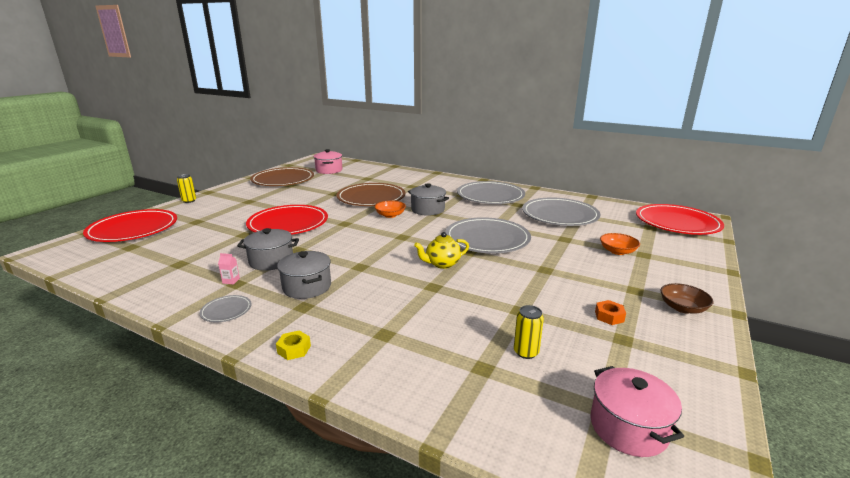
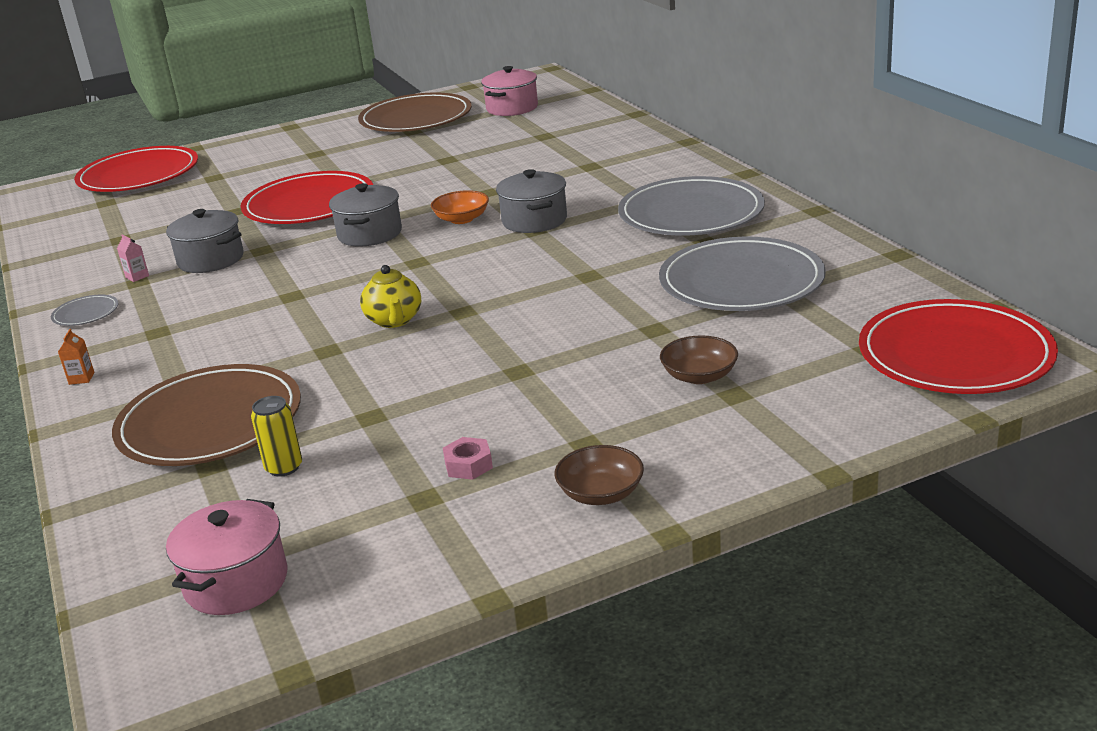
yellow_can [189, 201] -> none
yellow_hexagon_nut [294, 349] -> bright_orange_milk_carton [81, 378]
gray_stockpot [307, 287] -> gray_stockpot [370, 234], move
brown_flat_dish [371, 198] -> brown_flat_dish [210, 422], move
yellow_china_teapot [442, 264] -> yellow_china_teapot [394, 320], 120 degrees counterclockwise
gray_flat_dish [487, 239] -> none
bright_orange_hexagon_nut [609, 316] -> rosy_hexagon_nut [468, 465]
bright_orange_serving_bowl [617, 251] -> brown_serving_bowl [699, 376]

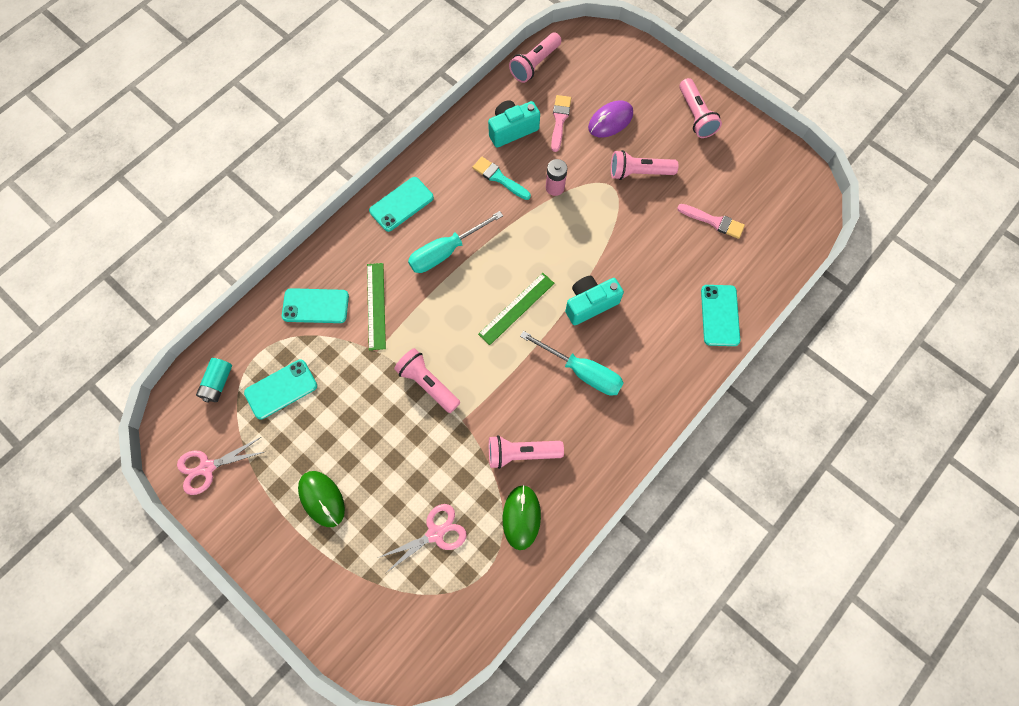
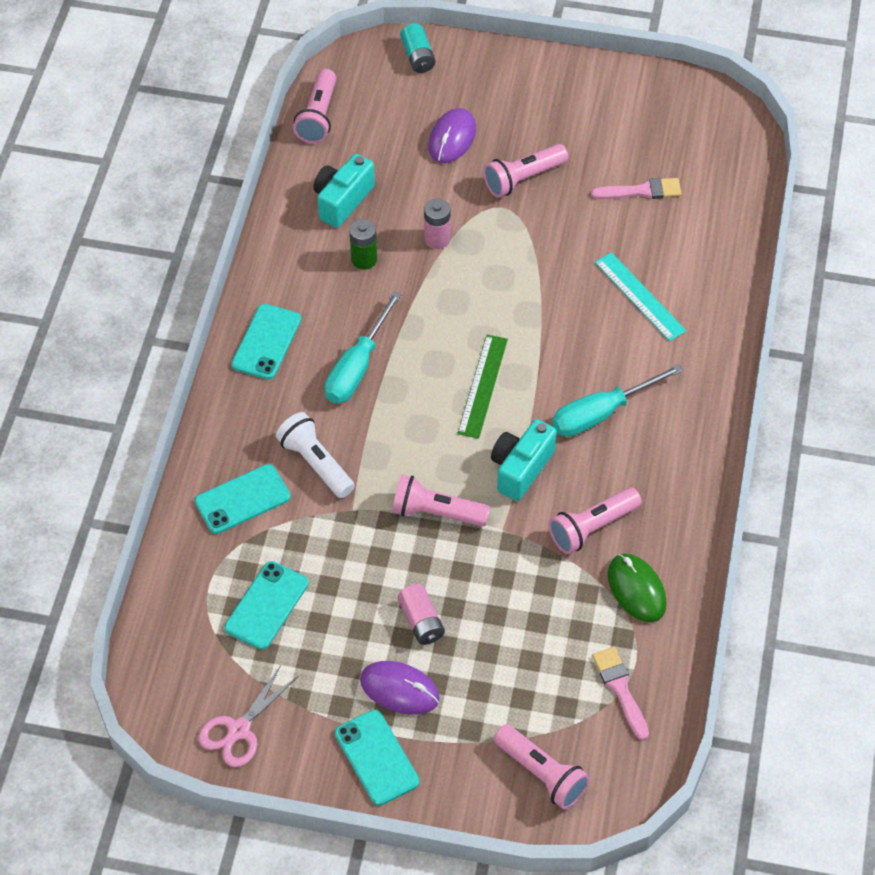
teal_battery [218, 383] -> teal_battery [418, 56], move
emerald_mouse [322, 499] -> violet_mouse [399, 689]
emerald_straightedge [376, 306] -> snow-white_torch [316, 463]
rosy_shears [435, 533] -> none
teal_paint_brush [499, 178] -> emerald_battery [364, 259]
teal_screwdriver [582, 371] -> teal_screwdriver [601, 413], 150 degrees clockwise
rosy_paint_brush [559, 120] -> rosy_paint_brush [620, 689], move
teal_camera [590, 304] -> teal_camera [521, 468], move
rosy_torch [695, 116] -> rosy_torch [542, 774], move
teal_mobile_phone [720, 315] -> teal_mobile_phone [376, 757], move
none -> rosy_battery [421, 621]
none -> teal_straightedge [640, 296]

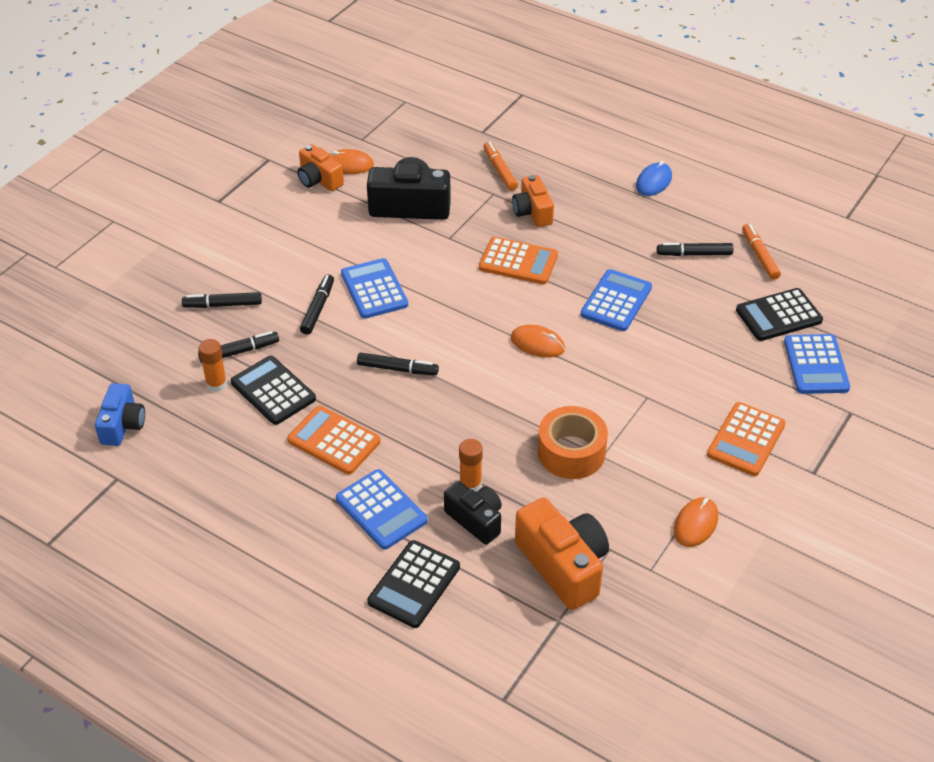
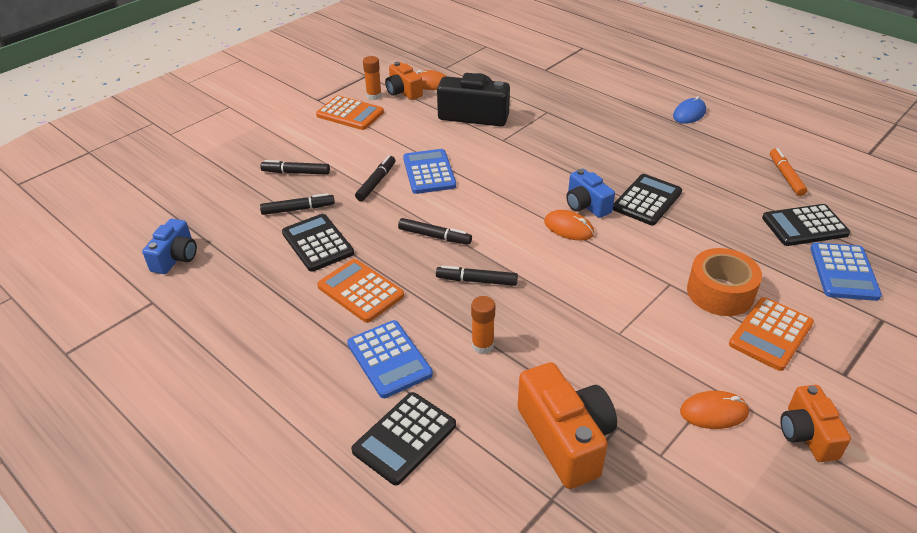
bright_orange_glue [216, 384] -> bright_orange_glue [374, 96], move
jet-black_camera [475, 520] -> none
bright_orange_pocket_calculator [518, 262] -> bright_orange_pocket_calculator [350, 114], move
bright_orange_marker_pen [500, 170] -> none
bright_orange_camera [532, 212] -> bright_orange_camera [807, 434], move
bright_orange_tape [571, 452] -> bright_orange_tape [720, 292], move
royal_blue_pocket_calculator [616, 301] -> jet-black_pocket_calculator [647, 200]
jet-black_marker_pen [694, 254] -> jet-black_marker_pen [476, 281], move
bright_orange_mouse [695, 524] -> bright_orange_mouse [714, 412], 45 degrees clockwise
none -> royal_blue_camera [586, 205]

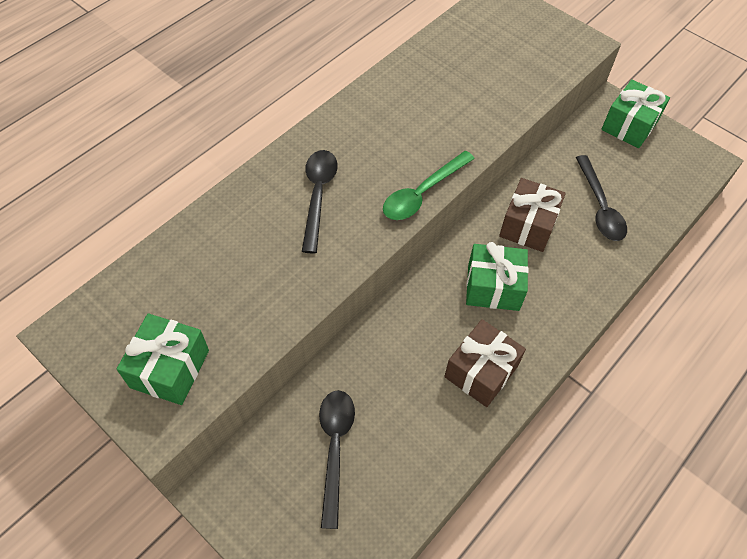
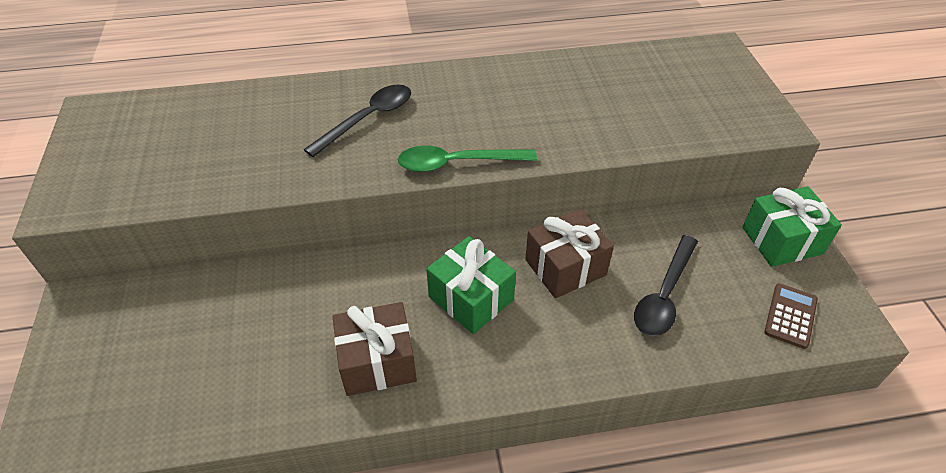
emerald_present [170, 369] -> none
jet-black_tablespoon [335, 448] -> none
none -> brown_pocket_calculator [790, 316]

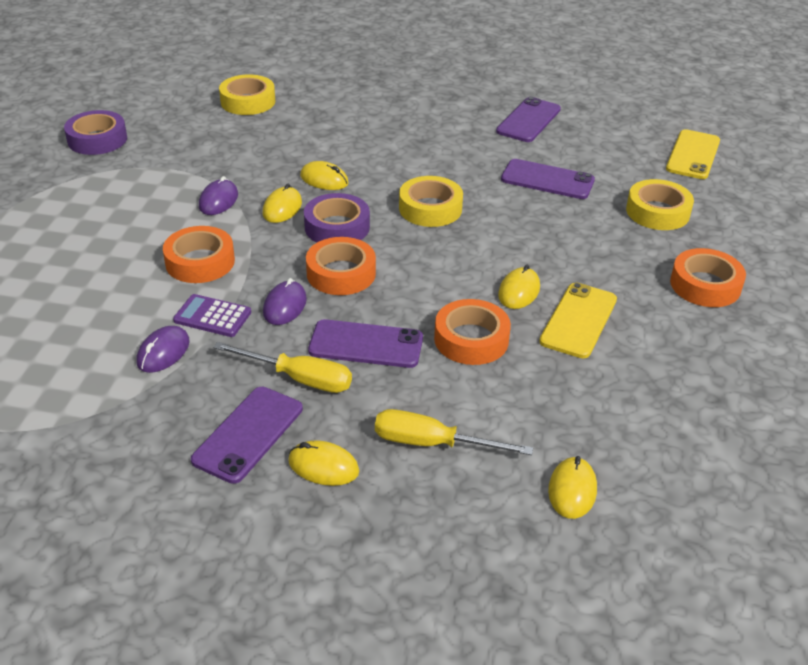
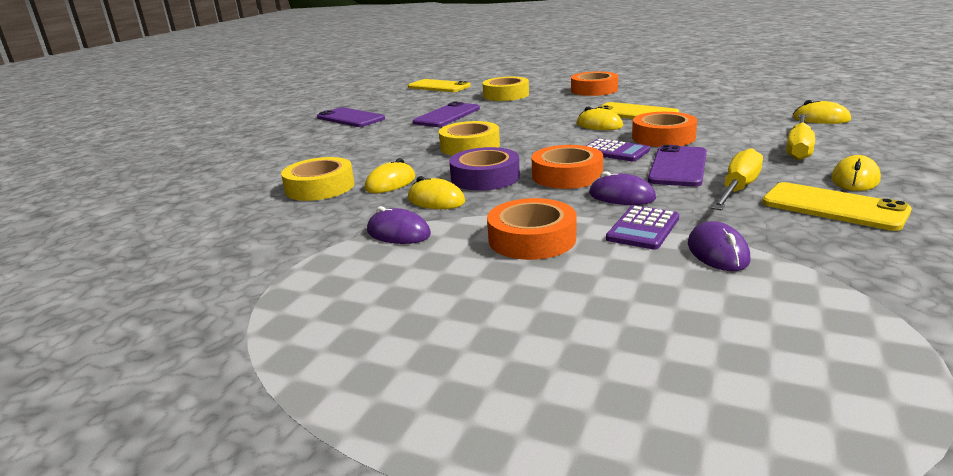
violet_tape [97, 139] -> none
violet_mouse [163, 352] -> violet_mouse [717, 252], 45 degrees clockwise
violet_mobile_phone [248, 434] -> yellow_mobile_phone [833, 207]
yellow_tape [248, 101] -> yellow_tape [320, 187], move
none -> violet_pocket_calculator [614, 151]

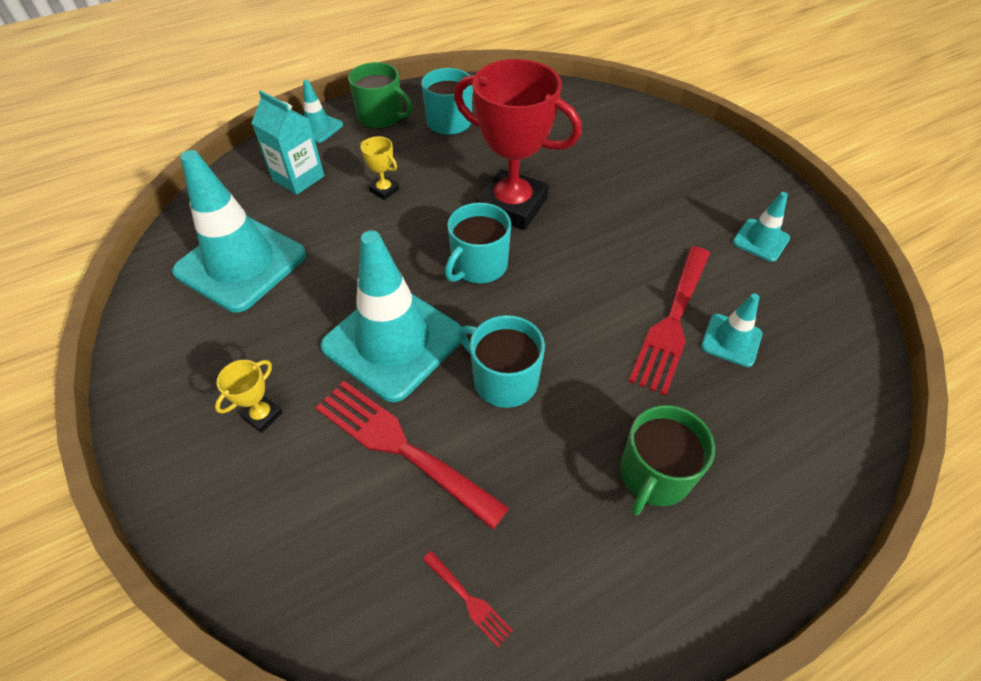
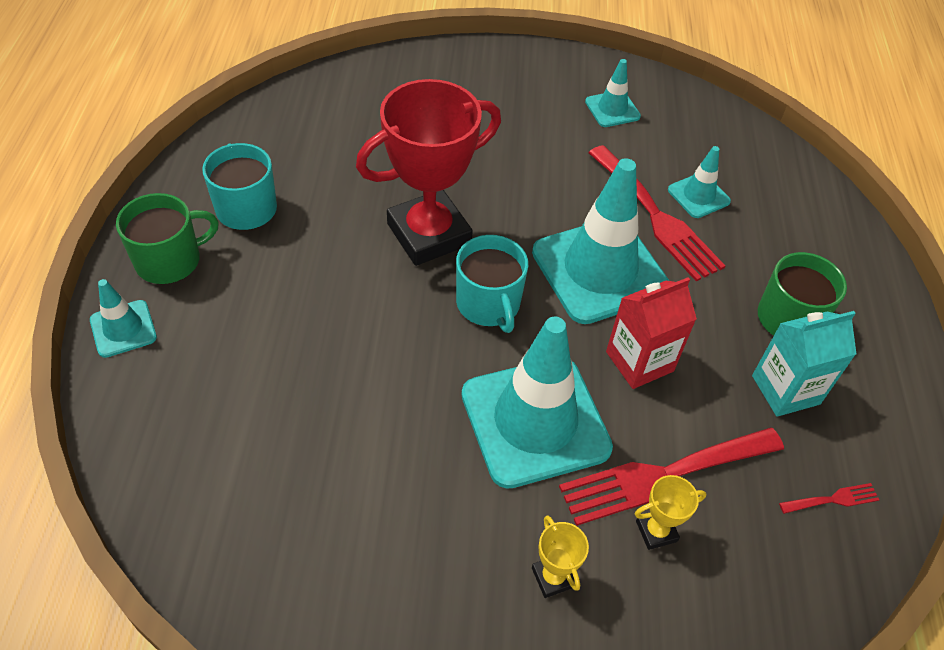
teal_safety_cone [241, 263] -> teal_safety_cone [600, 270], move
teal_milk_carton [298, 178] -> teal_milk_carton [785, 390], move
yellow_trophy [384, 190] -> yellow_trophy [656, 531], move
teal_mug [504, 380] -> scarlet_milk_carton [639, 361]

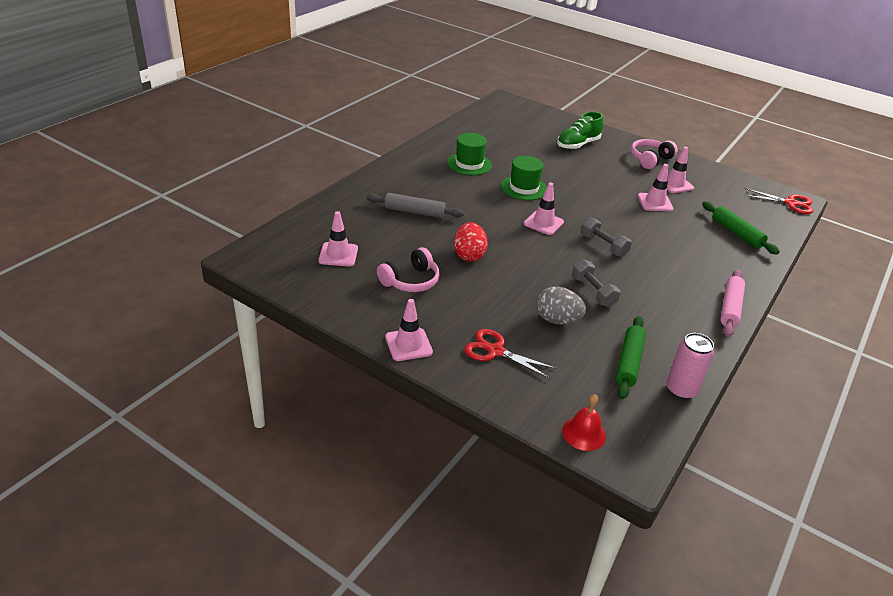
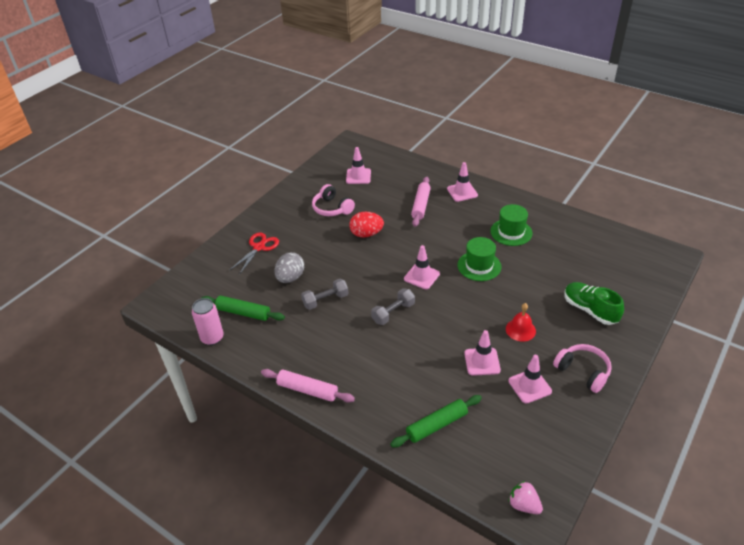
gray_pastry_roller [414, 212] -> rosy_pastry_roller [421, 205]
rosy_safety_cone [408, 345] -> rosy_safety_cone [462, 192], move
scarlet_school_bell [584, 433] -> scarlet_school_bell [520, 330], move
scarlet_shears [790, 203] -> rosy_toy_strawberry [524, 505]

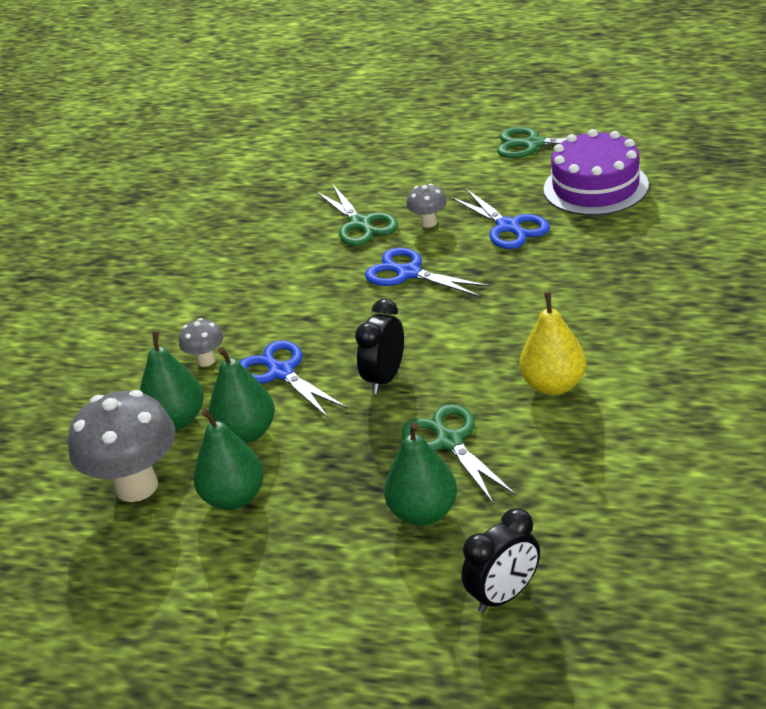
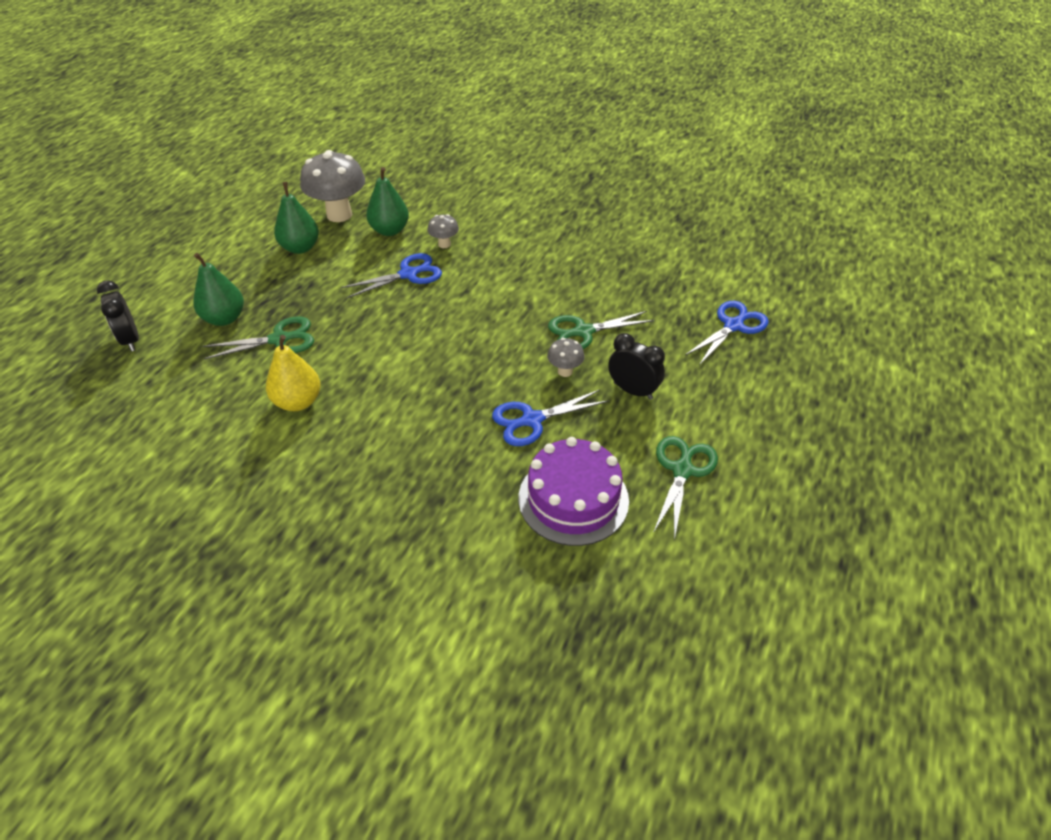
emerald_pear_fruit [246, 433] -> none
jet-black_clock [385, 378] -> jet-black_clock [633, 391], move
royal_blue_shears [408, 273] -> royal_blue_shears [734, 325], move

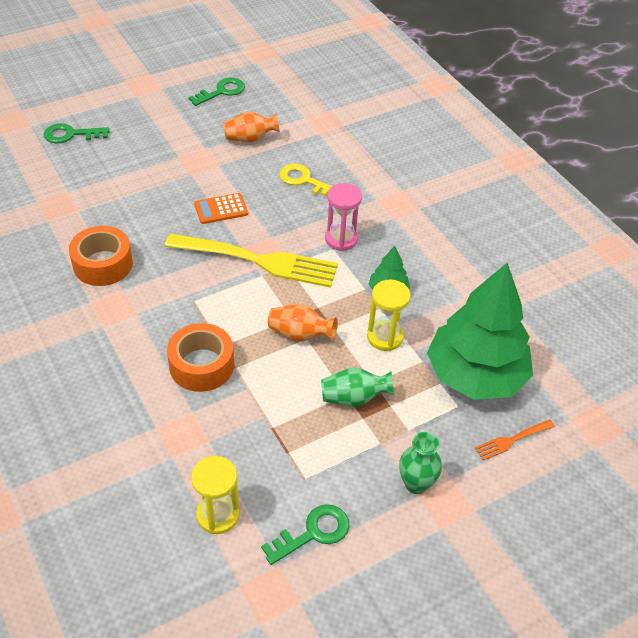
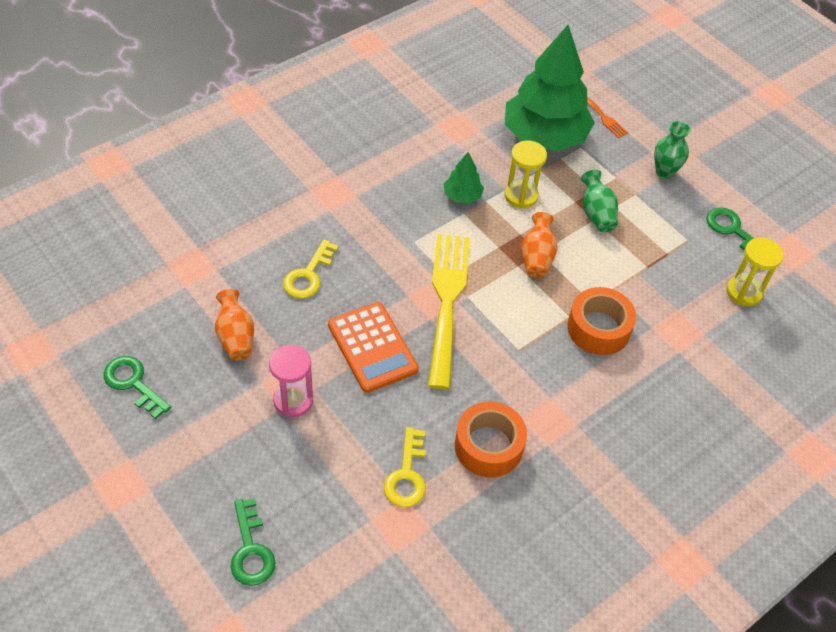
bright_orange_pocket_calculator [221, 209] -> bright_orange_pocket_calculator [372, 347], x1.61
rosy_hourglass [341, 239] -> rosy_hourglass [293, 400], move
none -> yellow_key [407, 474]

